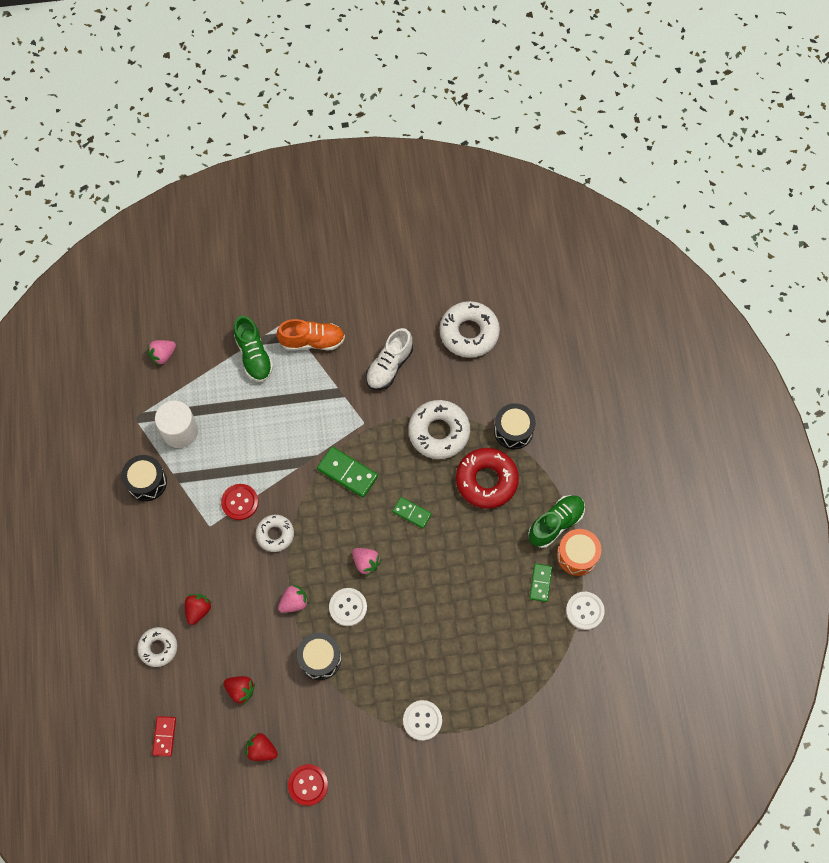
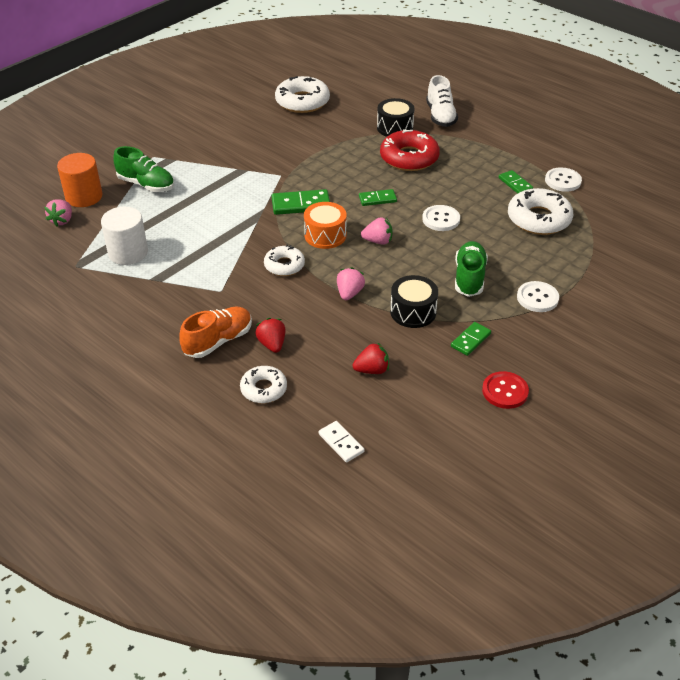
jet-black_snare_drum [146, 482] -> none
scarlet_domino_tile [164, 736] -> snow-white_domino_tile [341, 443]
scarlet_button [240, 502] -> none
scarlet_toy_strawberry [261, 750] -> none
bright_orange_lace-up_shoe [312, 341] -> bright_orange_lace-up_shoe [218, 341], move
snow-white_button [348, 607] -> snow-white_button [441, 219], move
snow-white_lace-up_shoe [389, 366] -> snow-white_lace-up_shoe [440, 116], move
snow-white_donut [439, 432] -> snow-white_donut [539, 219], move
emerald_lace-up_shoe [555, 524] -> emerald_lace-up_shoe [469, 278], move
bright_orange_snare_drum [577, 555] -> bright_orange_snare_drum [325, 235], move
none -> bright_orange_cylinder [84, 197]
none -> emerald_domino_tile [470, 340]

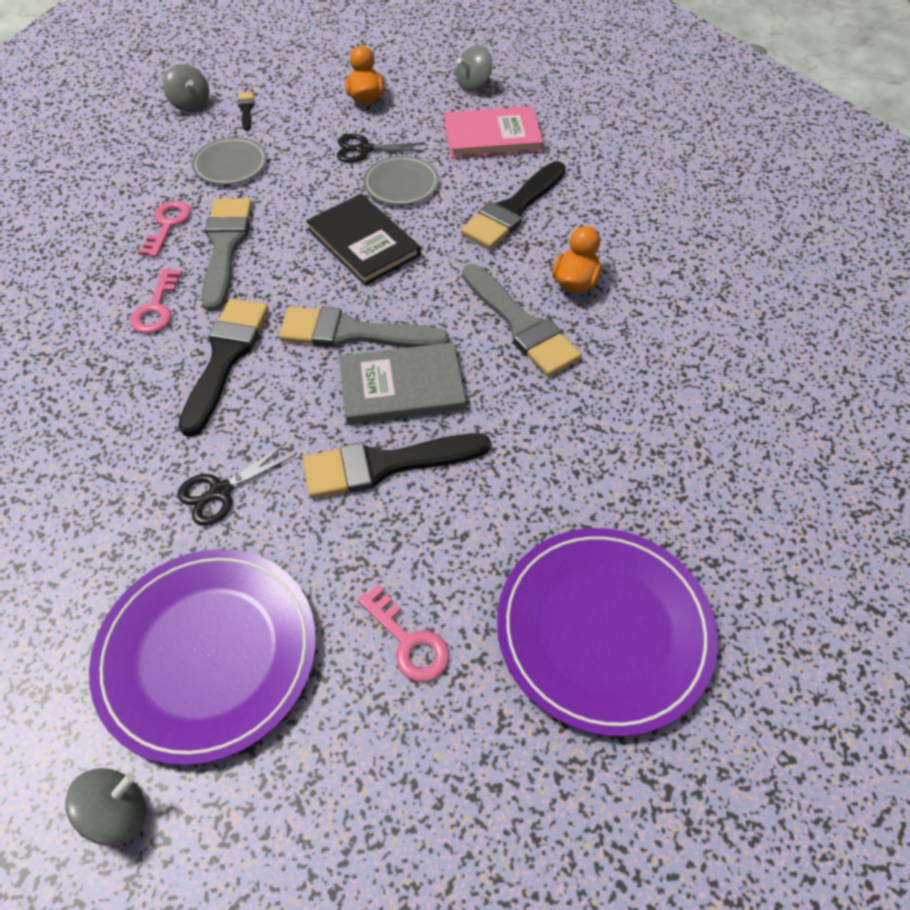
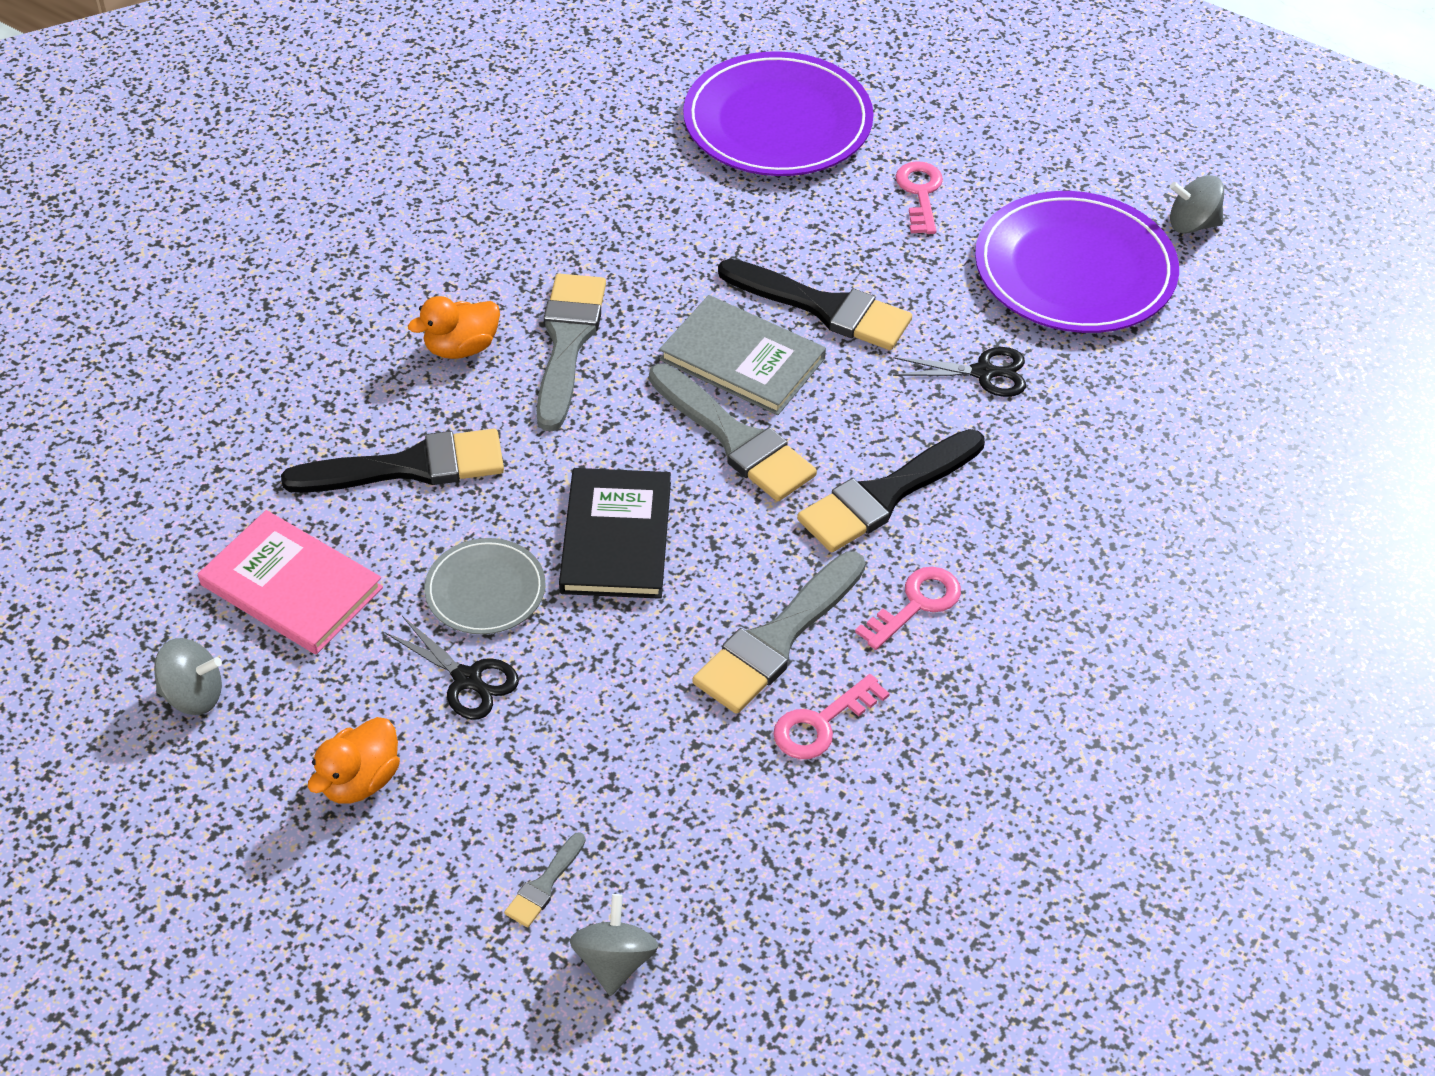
gray_flat_dish [230, 164] -> none
jet-black_paint_brush [246, 109] -> gray_paint_brush [544, 885]

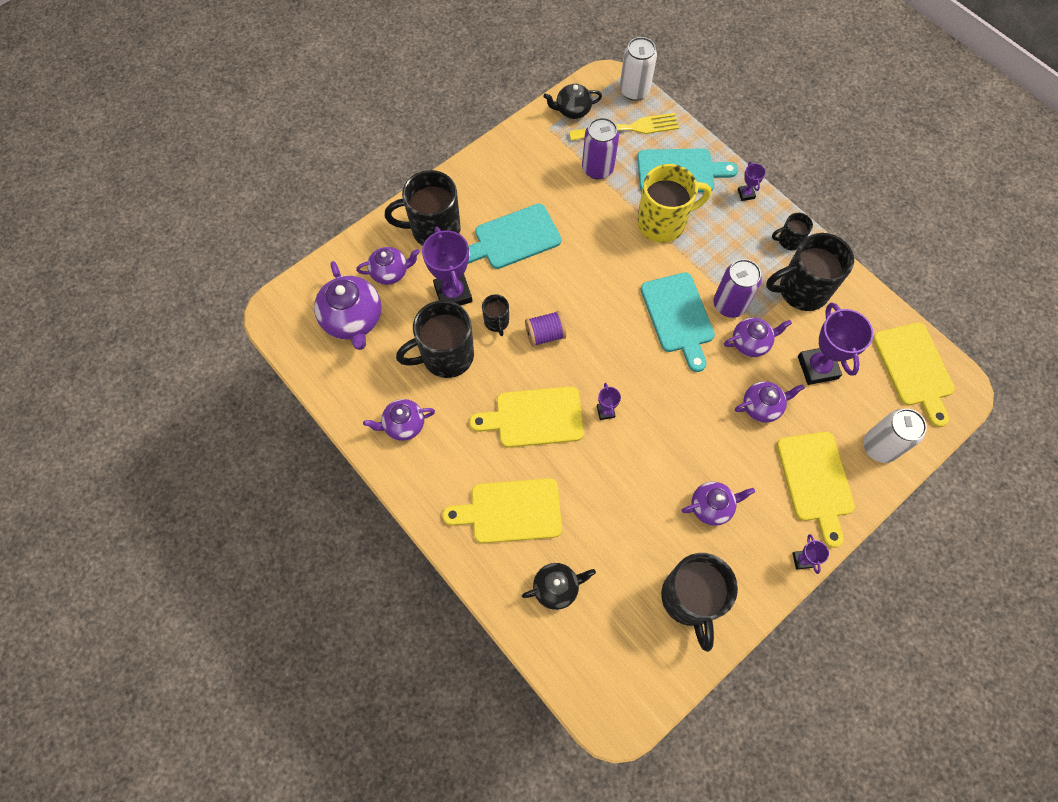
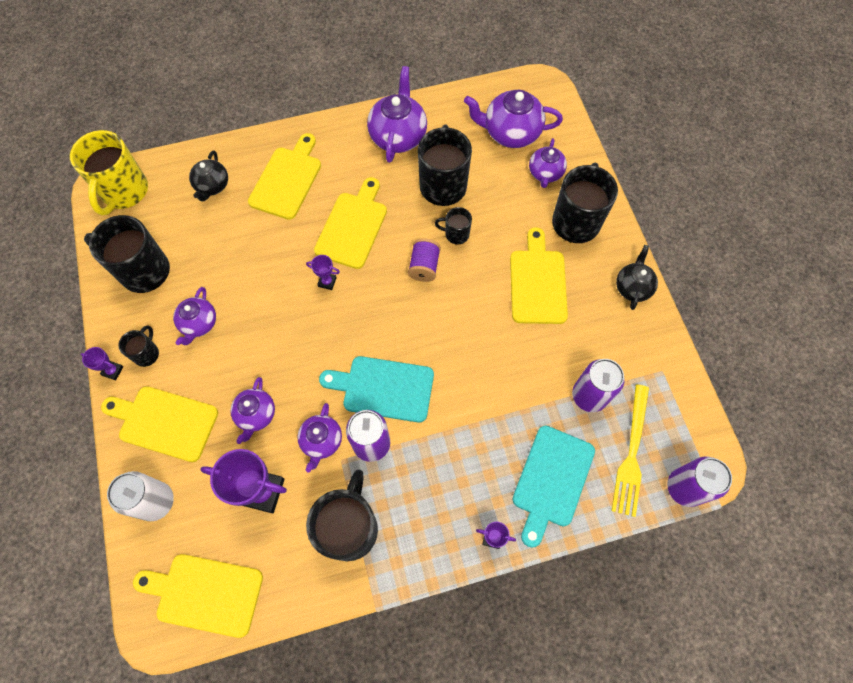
violet_china_teapot [403, 425] -> violet_china_teapot [398, 136], x1.63
violet_trophy [453, 293] -> none
teal_bread_board [513, 238] -> yellow_bread_board [538, 282]
jet-black_china_teapot [572, 110] -> jet-black_china_teapot [632, 287], move
snow-white_can [634, 91] -> violet_can [684, 487]
yellow_mug [663, 223] -> yellow_mug [124, 192], move
jet-black_mug [789, 241] -> jet-black_mug [147, 353], move

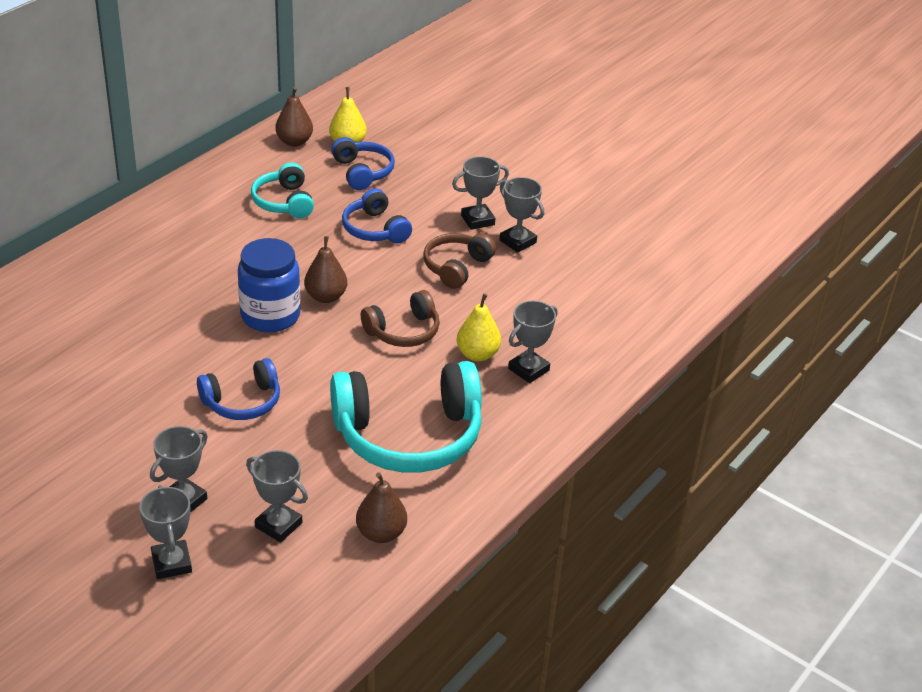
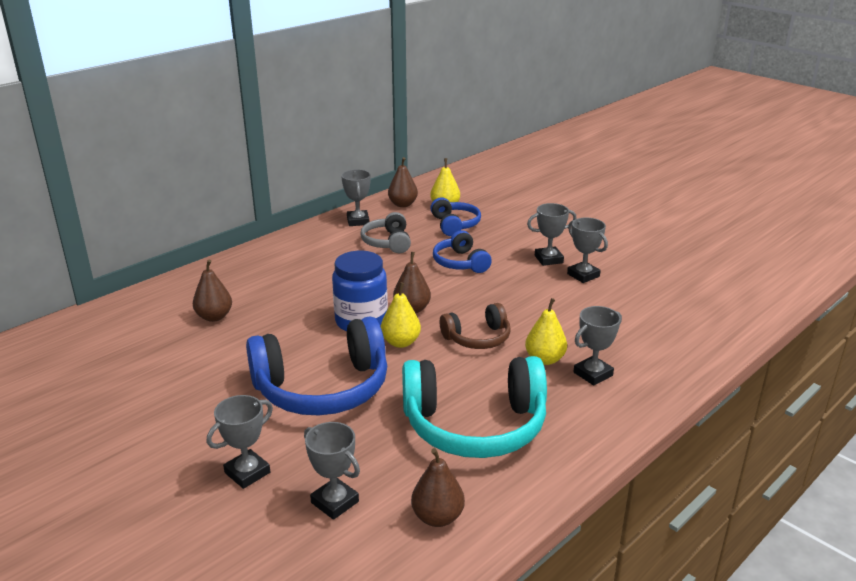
gray_trophy [171, 563] -> gray_trophy [358, 221], move
royal_blue_headphones [242, 402] -> royal_blue_headphones [323, 388], x1.87
teal_headphones [284, 202] -> gray_headphones [387, 242]
brown_headphones [456, 267] -> none
none -> brown_pear_fruit [214, 317]
none -> yellow_pear_fruit [401, 342]

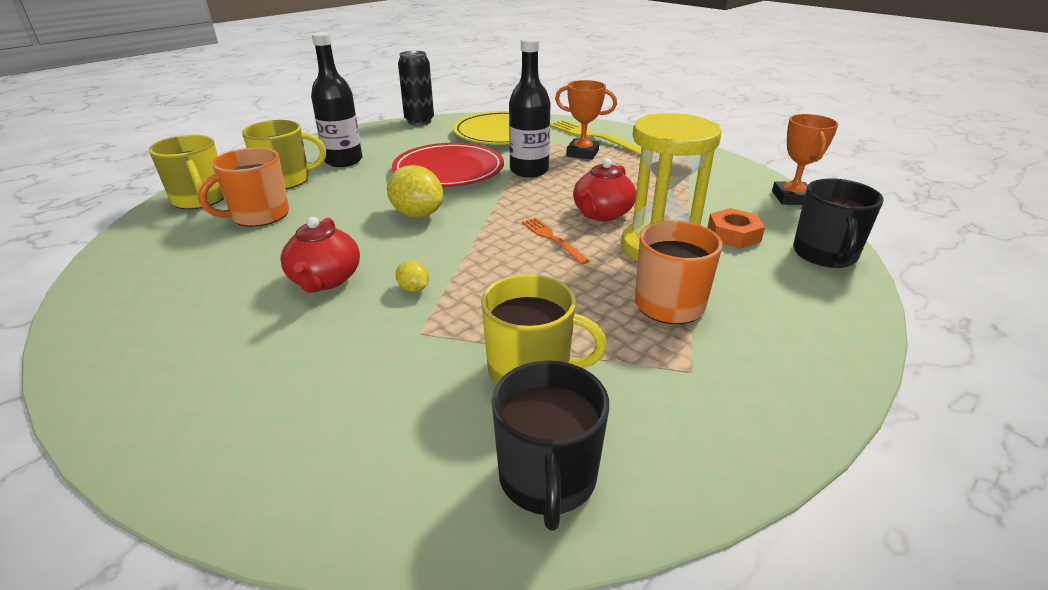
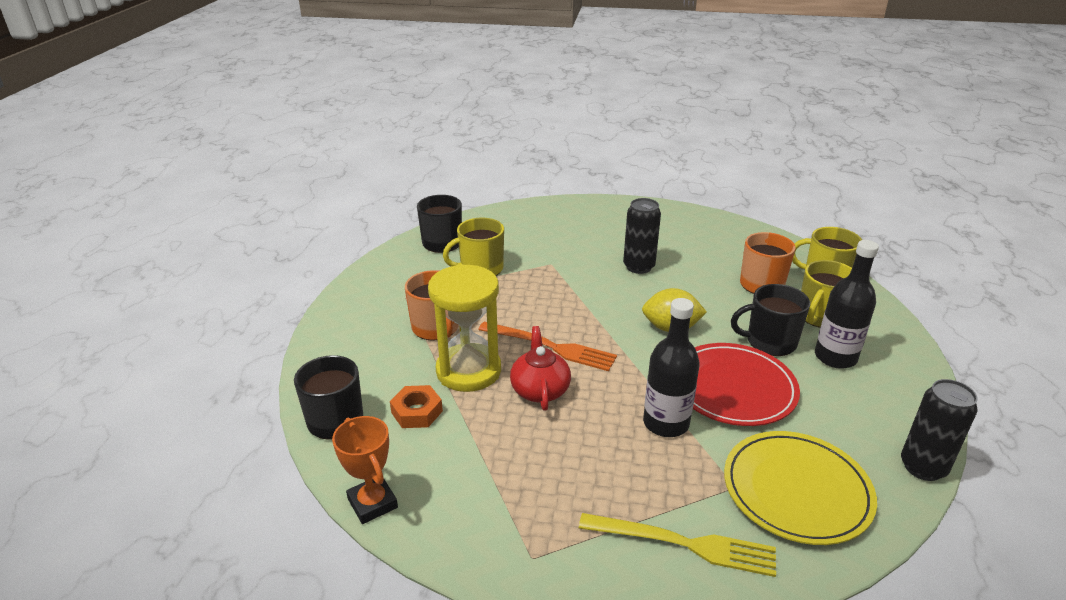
scarlet_china_teapot [325, 280] -> jet-black_can [638, 267]
yellow_toy_lemon [413, 289] -> none
bright_orange_table_fork [552, 239] -> bright_orange_table_fork [551, 347], x1.68
bright_orange_trophy [582, 153] -> none
none -> jet-black_mug [770, 342]

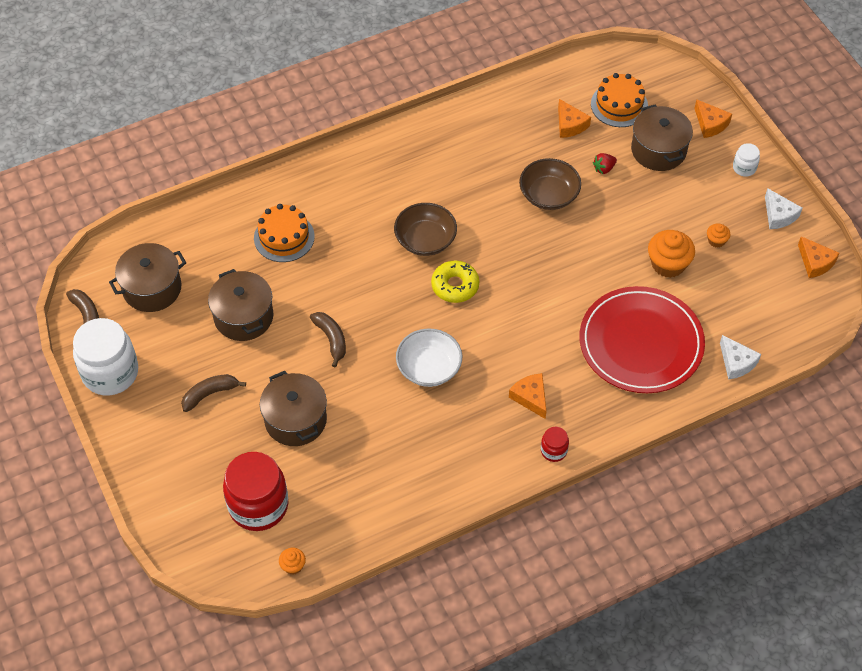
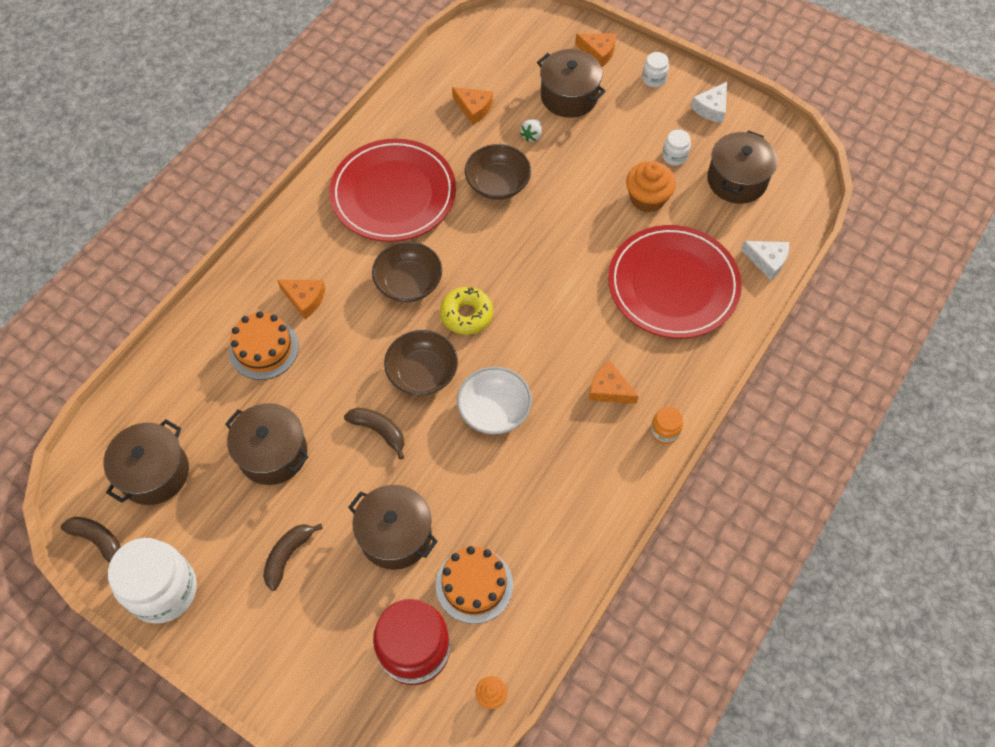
scarlet_preserve_jar [553, 451] -> bright_orange_preserve_jar [664, 431]
bright_orange_cake [619, 105] -> bright_orange_cake [474, 585], move
scarlet_toy_strawberry [604, 168] -> snow-white_toy_strawberry [531, 135]
bright_orange_muffin [716, 240] -> snow-white_preserve_jar [674, 156]
snow-white_cheese_wedge [778, 215] -> snow-white_cheese_wedge [711, 108], 90 degrees clockwise
bright_orange_cheese_wedge [815, 262] -> bright_orange_cheese_wedge [305, 299], move
none -> scarlet_flat_dish [393, 194]
none -> brown_serving_bowl [422, 373]
none -> brown_stockpot [737, 180]

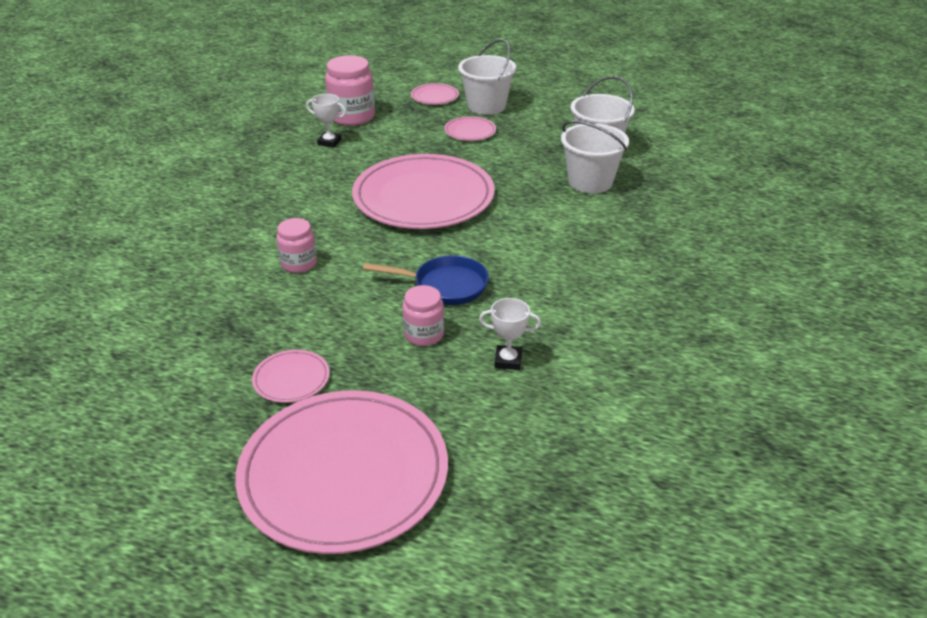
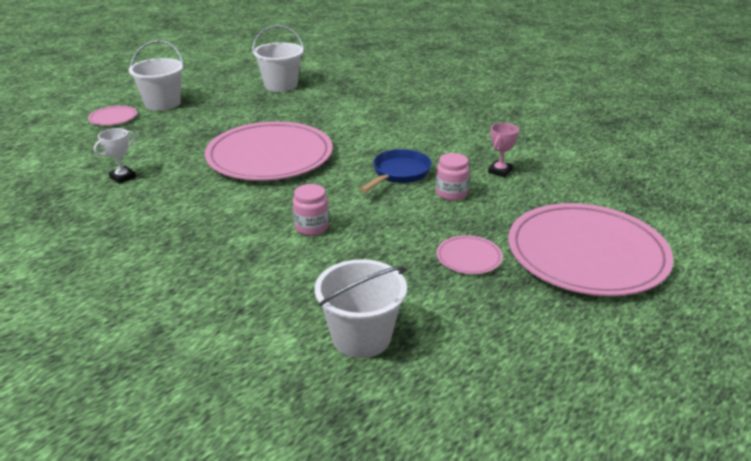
rosy_preserve_jar [352, 117] -> none
rosy_flat_dish [470, 131] -> none
snow-white_trophy [508, 360] -> rosy_trophy [500, 171]
snow-white_bucket [590, 182] -> snow-white_bucket [361, 337], move

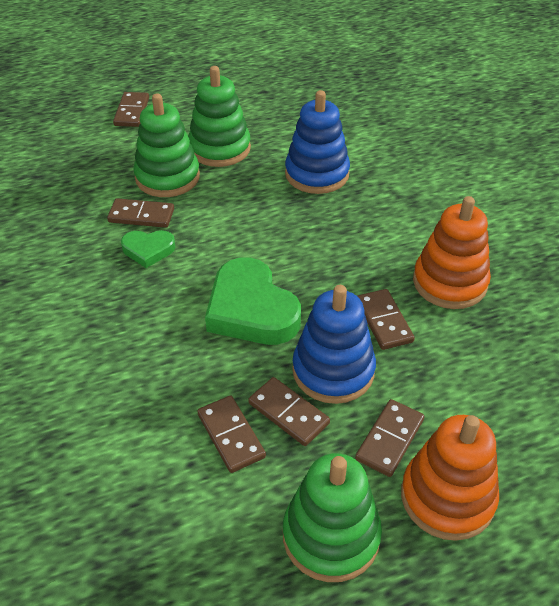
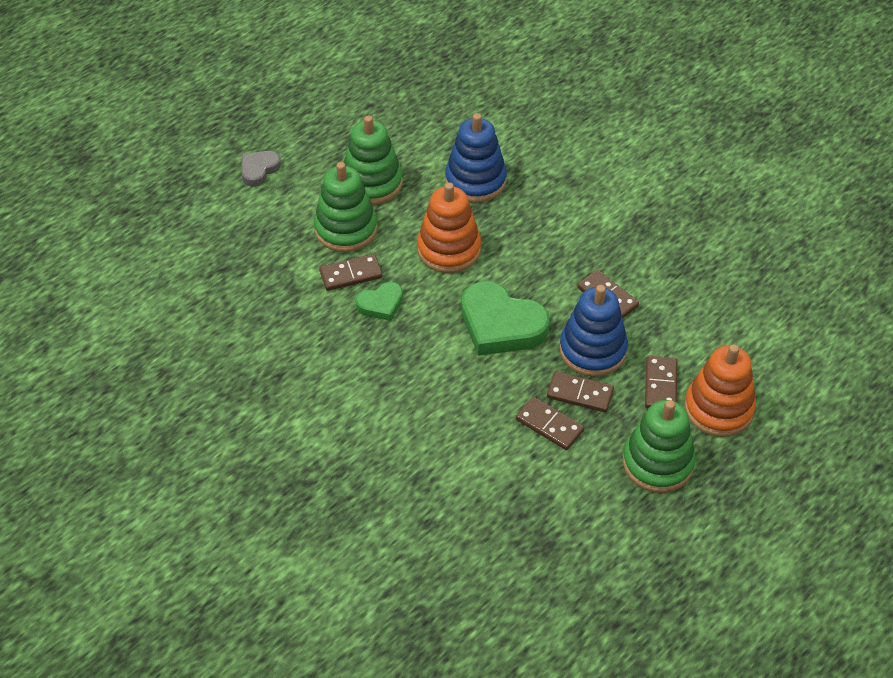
brown_domino_tile [132, 112] -> gray_heart [259, 170]
bright_orange_ring_stacker [449, 282] -> bright_orange_ring_stacker [449, 249], move

